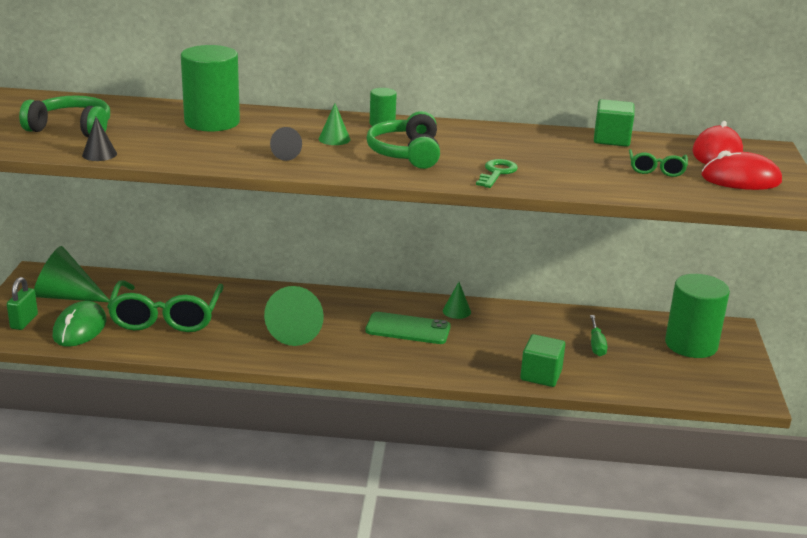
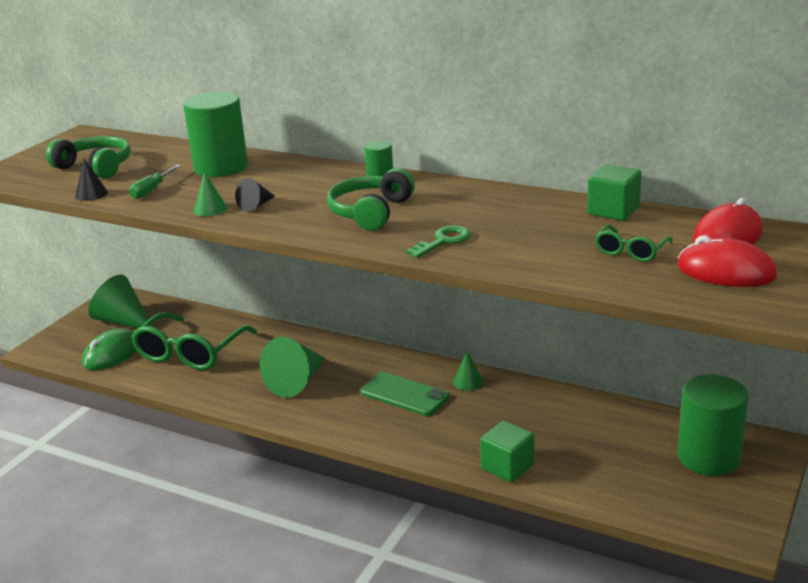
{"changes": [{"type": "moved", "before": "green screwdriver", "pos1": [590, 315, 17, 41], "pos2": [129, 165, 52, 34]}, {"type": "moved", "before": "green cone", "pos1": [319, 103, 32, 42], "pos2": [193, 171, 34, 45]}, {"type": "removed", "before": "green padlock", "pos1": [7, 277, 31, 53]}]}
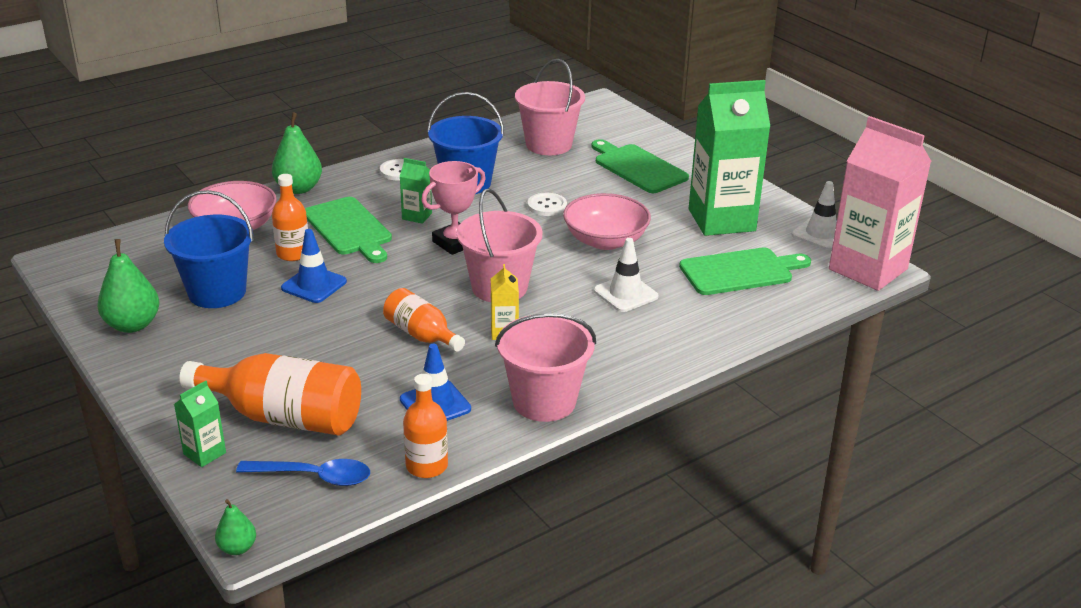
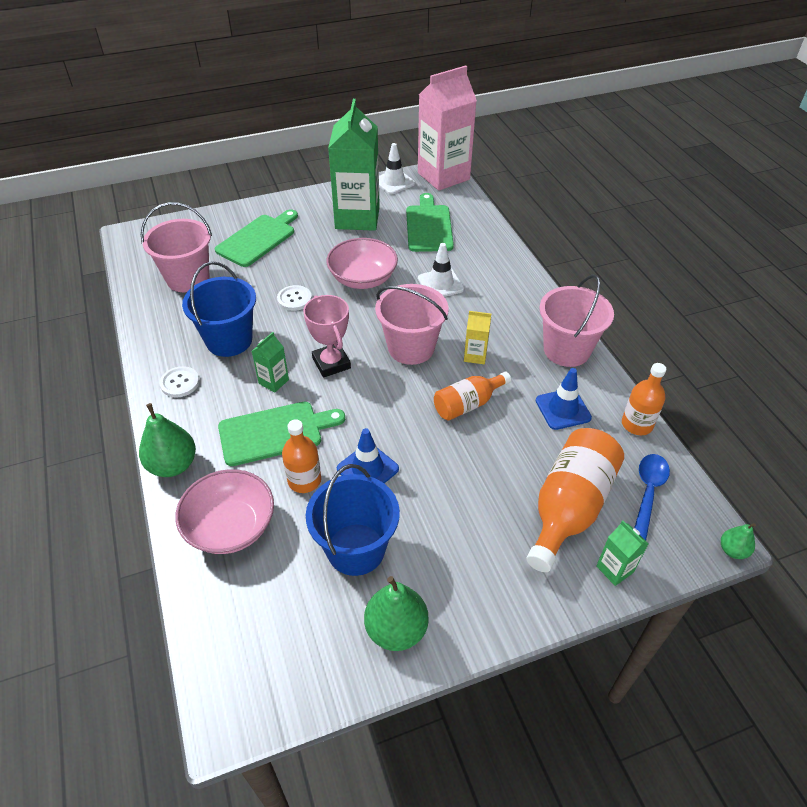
{"changes": [{"type": "turned", "before": "green cutting board", "pos1": [591, 139, 98, 54], "pos2": [215, 209, 83, 58], "turn": 150}]}
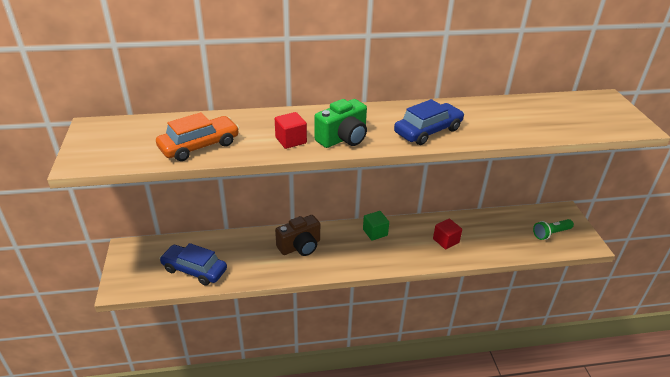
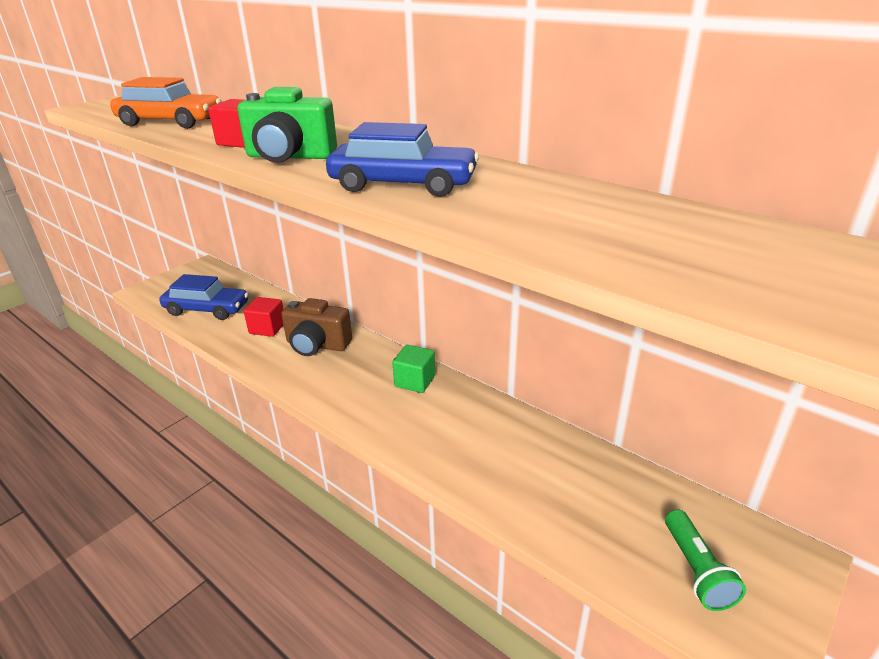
{"changes": [{"type": "turned", "before": "blue car", "pos1": [159, 243, 68, 43], "pos2": [159, 274, 90, 46], "turn": 120}, {"type": "moved", "before": "red cube", "pos1": [433, 219, 29, 30], "pos2": [244, 297, 40, 40]}, {"type": "turned", "before": "green flashlight", "pos1": [533, 219, 41, 21], "pos2": [665, 509, 81, 102], "turn": -120}]}
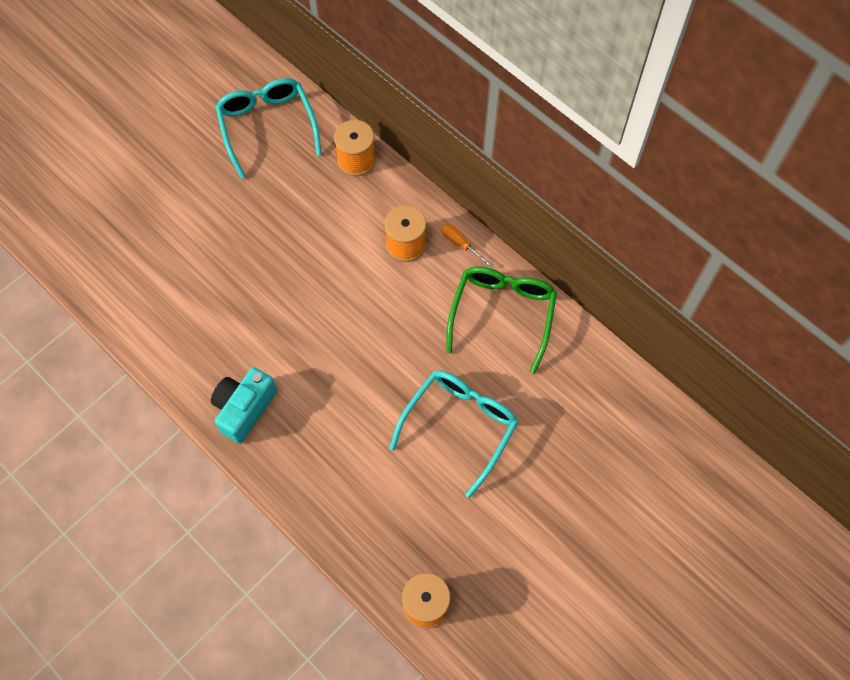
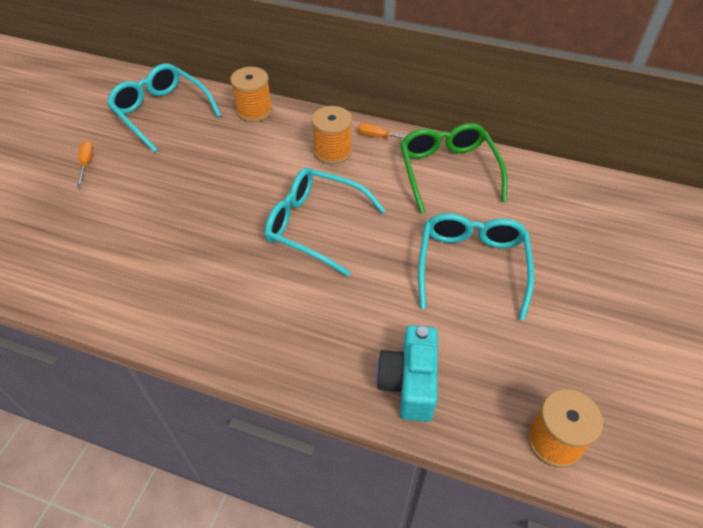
{"changes": [{"type": "added", "after": "orange screwdriver", "pos2": [77, 140, 17, 47]}, {"type": "added", "after": "turquoise glasses", "pos2": [265, 168, 121, 108]}, {"type": "moved", "before": "turquoise camera", "pos1": [211, 367, 66, 77], "pos2": [376, 325, 62, 97]}]}
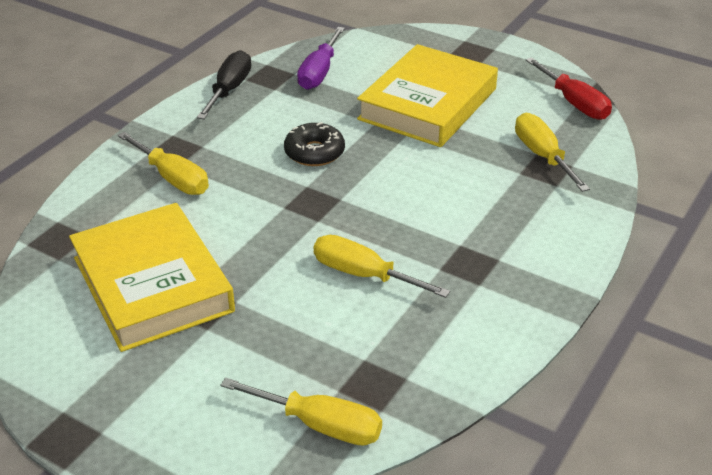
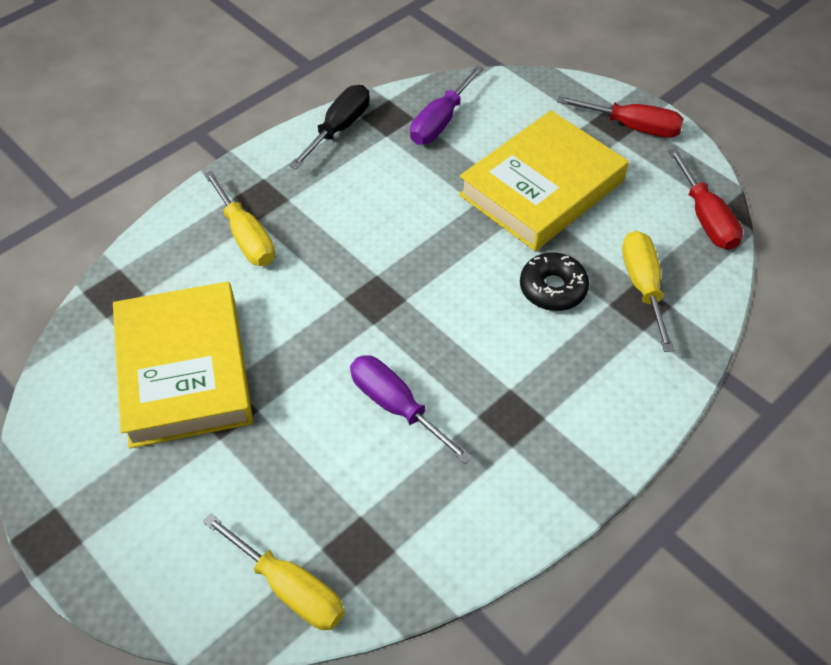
{"changes": [{"type": "recoloured", "before": "yellow screwdriver", "after": "purple screwdriver", "pos1": [313, 235, 137, 63], "pos2": [350, 355, 122, 109]}, {"type": "moved", "before": "black donut", "pos1": [284, 122, 61, 44], "pos2": [520, 253, 69, 58]}, {"type": "added", "after": "red screwdriver", "pos2": [557, 96, 127, 42]}]}
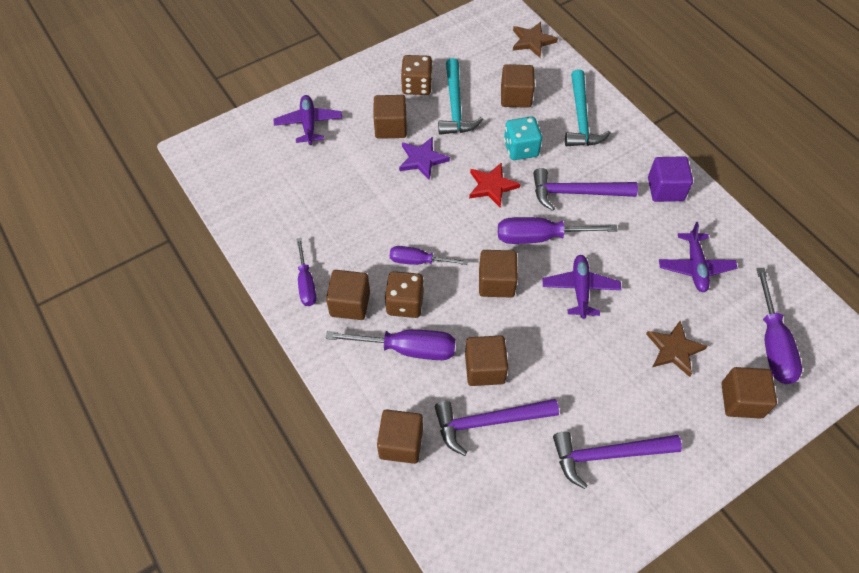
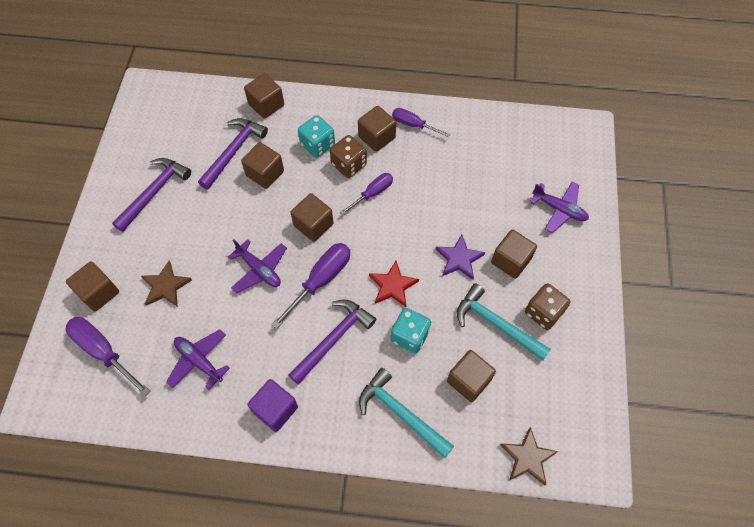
{"changes": [{"type": "replaced", "before": "purple screwdriver", "after": "turquoise dice", "pos1": [326, 330, 130, 30], "pos2": [298, 115, 37, 43]}]}
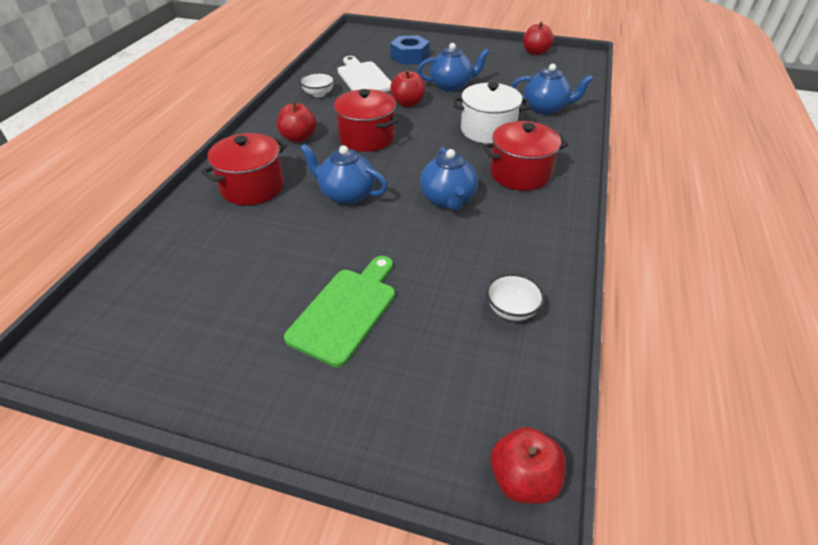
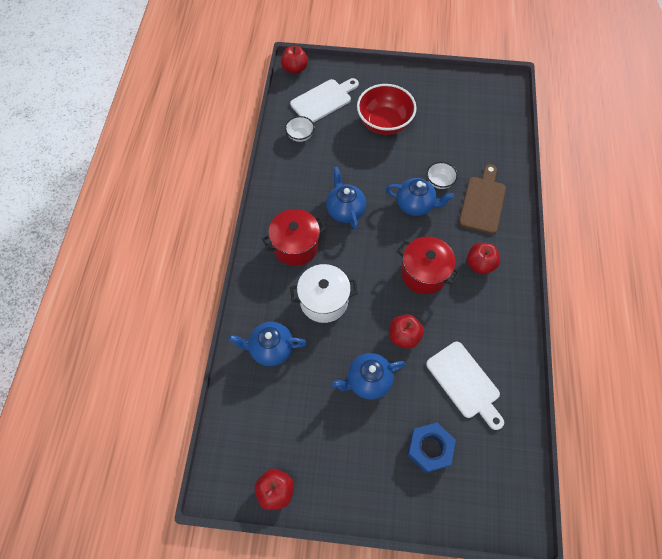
{"changes": [{"type": "added", "after": "white cutting board", "pos2": [290, 78, 69, 45]}, {"type": "replaced", "before": "green cutting board", "after": "red bowl", "pos1": [284, 256, 111, 111], "pos2": [357, 84, 60, 51]}, {"type": "moved", "before": "white bowl", "pos1": [299, 72, 36, 25], "pos2": [427, 162, 31, 27]}, {"type": "replaced", "before": "red pot", "after": "brown cutting board", "pos1": [201, 133, 86, 72], "pos2": [459, 164, 47, 70]}]}
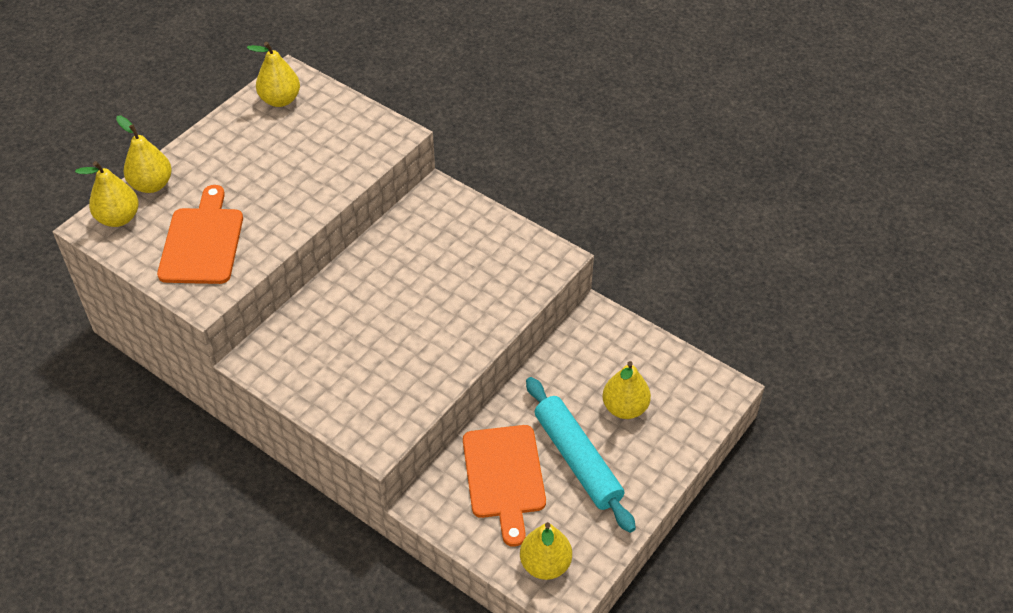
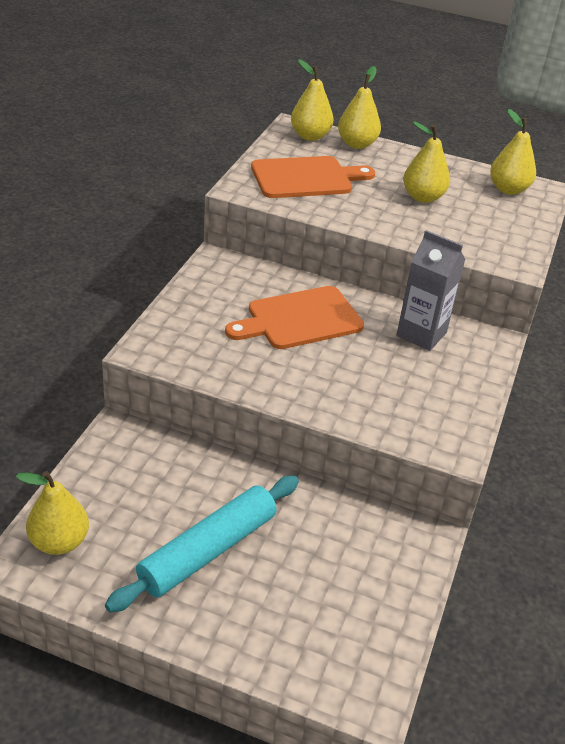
{"changes": [{"type": "moved", "before": "orange cutting board", "pos1": [463, 425, 83, 122], "pos2": [225, 286, 139, 63]}, {"type": "added", "after": "grey carton", "pos2": [397, 230, 69, 121]}, {"type": "moved", "before": "yellow pear", "pos1": [602, 361, 49, 58], "pos2": [403, 121, 47, 82]}]}
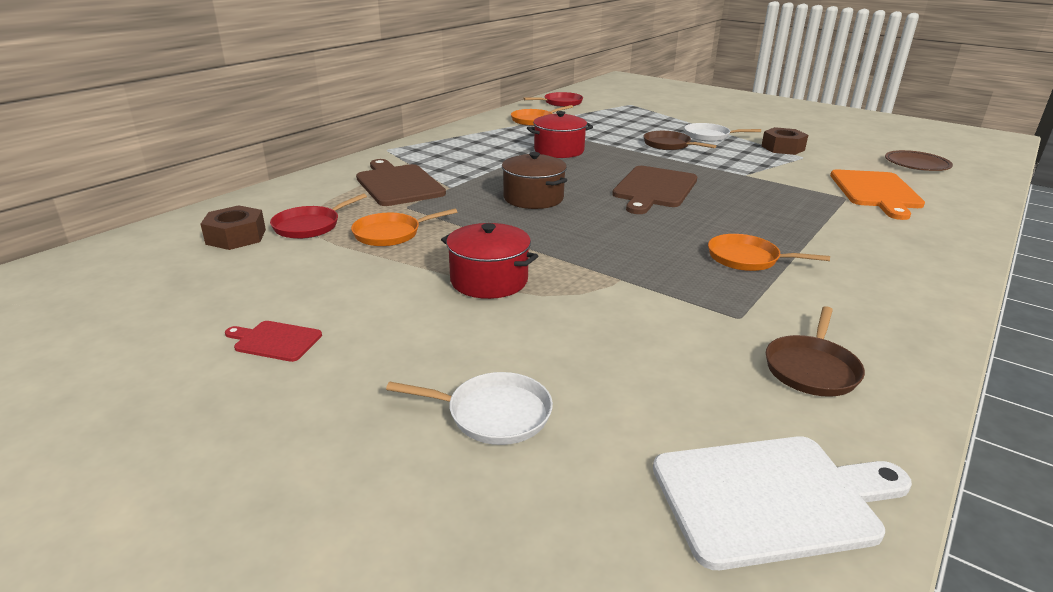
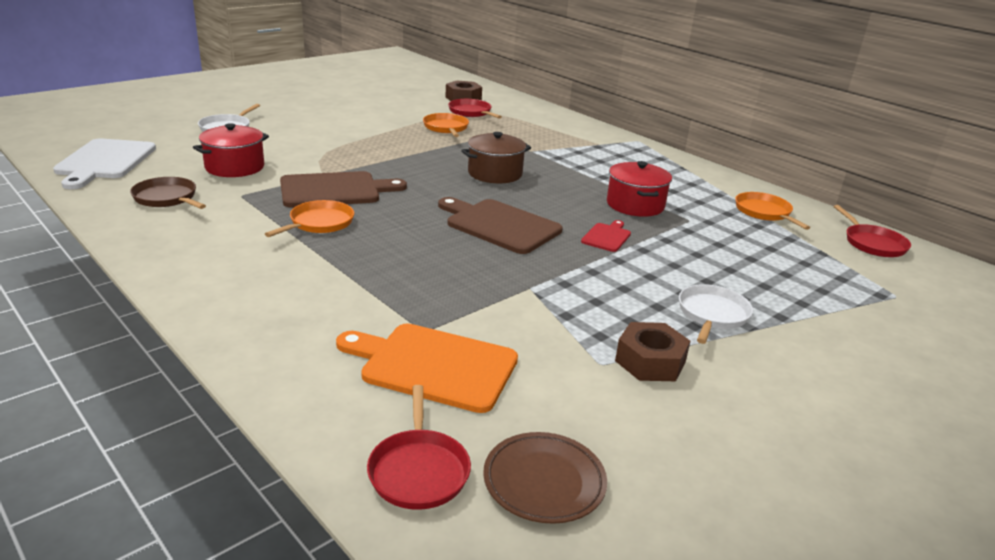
{"changes": [{"type": "moved", "before": "red pot", "pos1": [441, 223, 97, 76], "pos2": [193, 123, 76, 54]}, {"type": "moved", "before": "brown cutting board", "pos1": [356, 159, 90, 47], "pos2": [280, 171, 127, 36]}, {"type": "added", "after": "red pan", "pos2": [367, 385, 104, 125]}, {"type": "moved", "before": "red cutting board", "pos1": [225, 321, 97, 41], "pos2": [581, 220, 50, 32]}, {"type": "removed", "before": "brown pan", "pos1": [643, 131, 73, 19]}]}
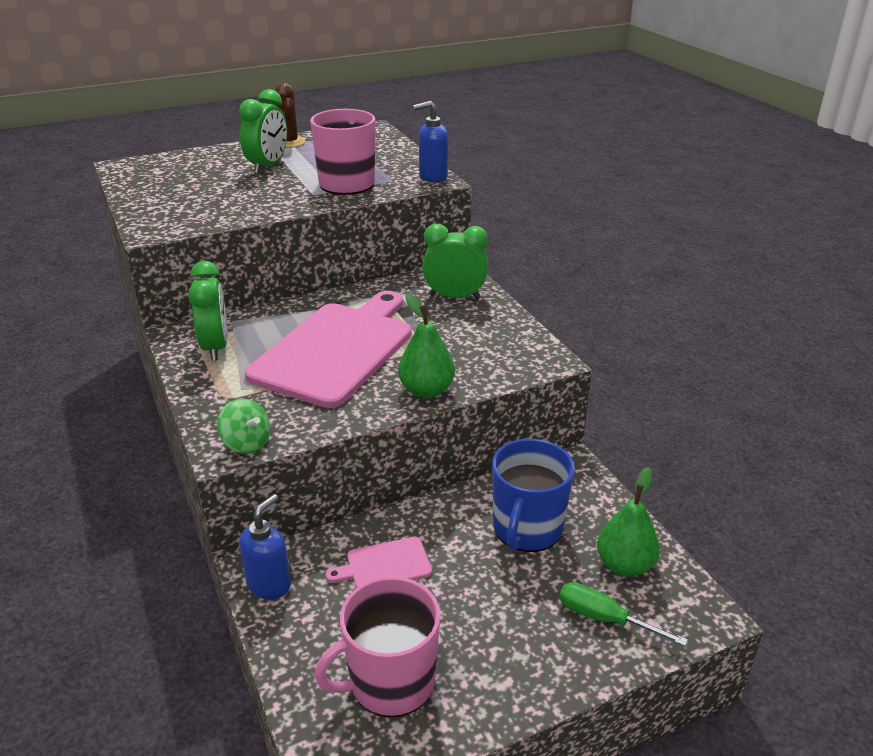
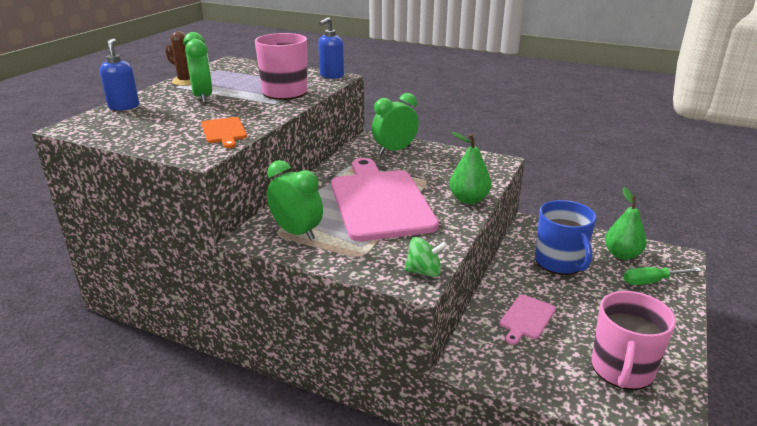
{"changes": [{"type": "moved", "before": "blue soap dispenser", "pos1": [239, 494, 52, 105], "pos2": [100, 38, 39, 73]}, {"type": "added", "after": "orange cutting board", "pos2": [202, 117, 45, 31]}]}
